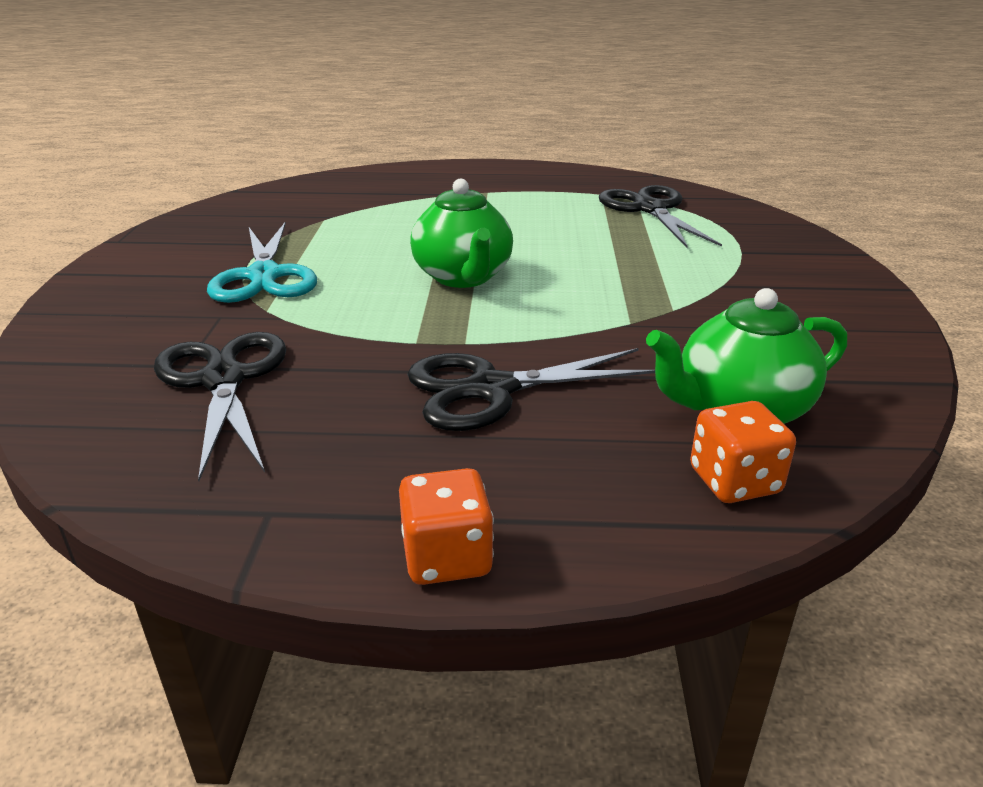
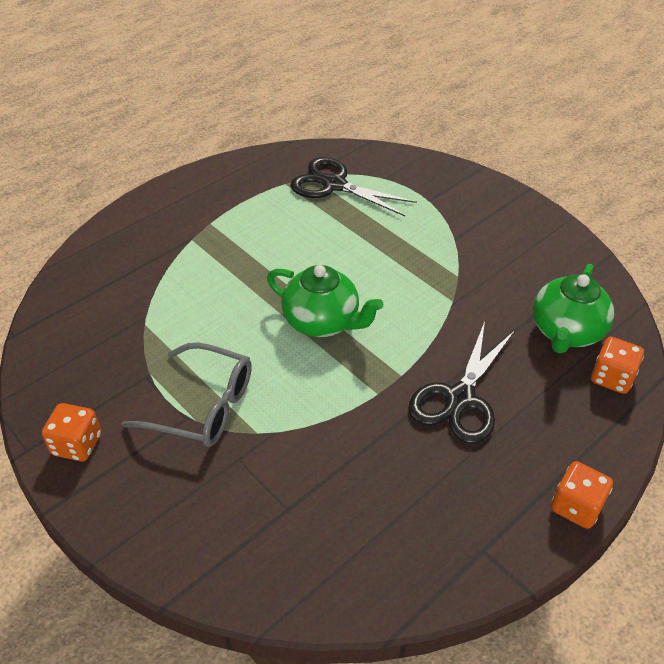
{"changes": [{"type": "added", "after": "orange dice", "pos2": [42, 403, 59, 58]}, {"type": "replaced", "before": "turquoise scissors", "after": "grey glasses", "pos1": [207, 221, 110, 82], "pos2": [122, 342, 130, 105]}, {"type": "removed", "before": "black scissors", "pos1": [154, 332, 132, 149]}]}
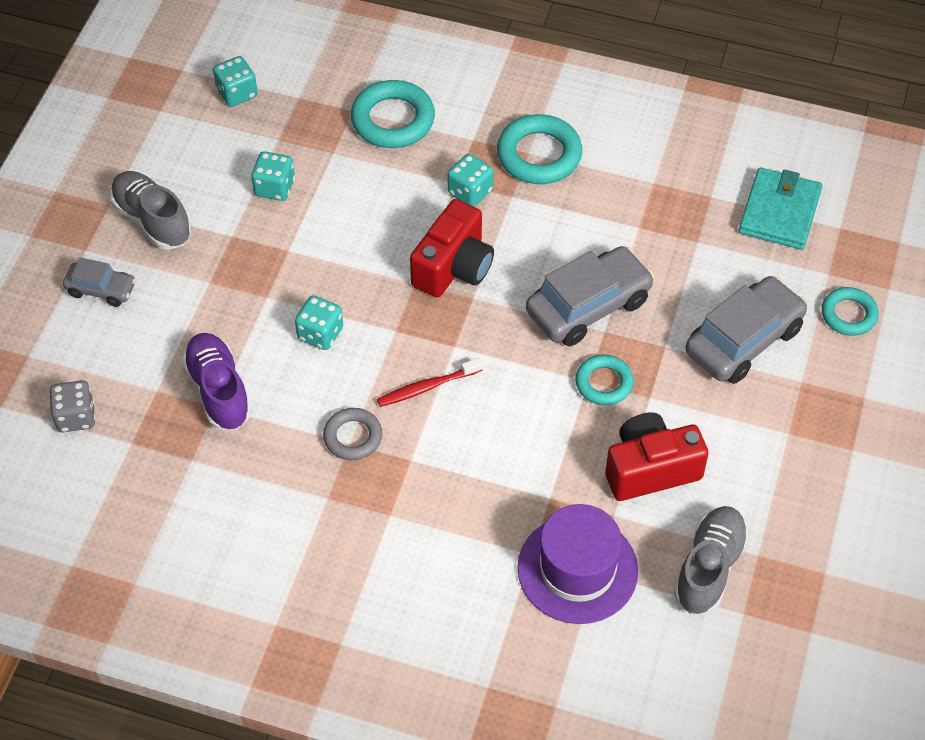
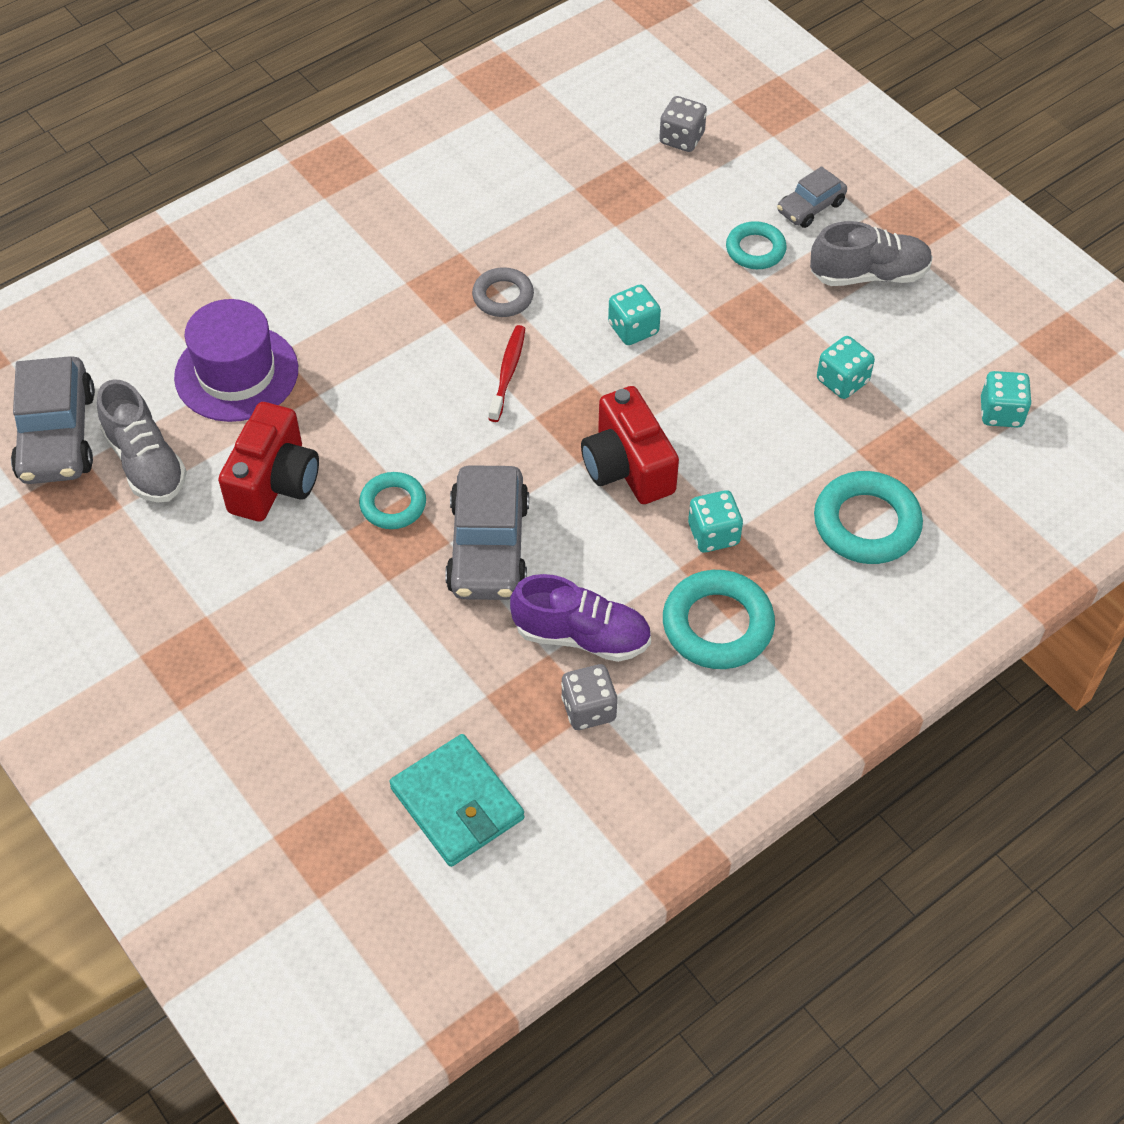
{"changes": [{"type": "moved", "before": "grey car", "pos1": [685, 276, 123, 108], "pos2": [11, 356, 84, 128]}, {"type": "moved", "before": "purple shoe", "pos1": [182, 333, 69, 97], "pos2": [510, 574, 141, 88]}, {"type": "added", "after": "grey dice", "pos2": [561, 664, 57, 66]}, {"type": "moved", "before": "turquoise ring", "pos1": [822, 287, 57, 49], "pos2": [726, 221, 61, 48]}]}
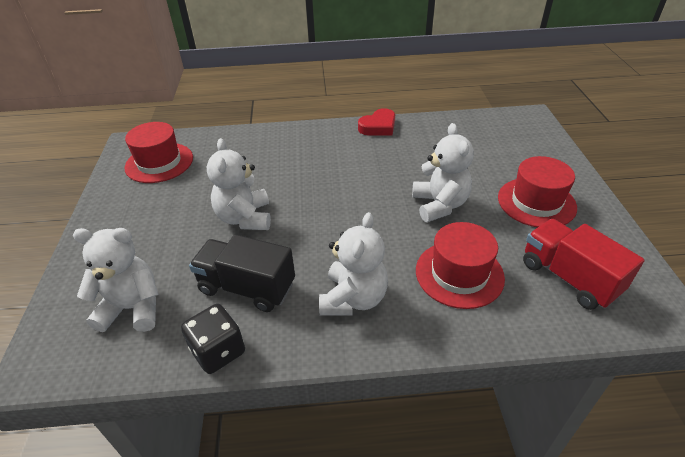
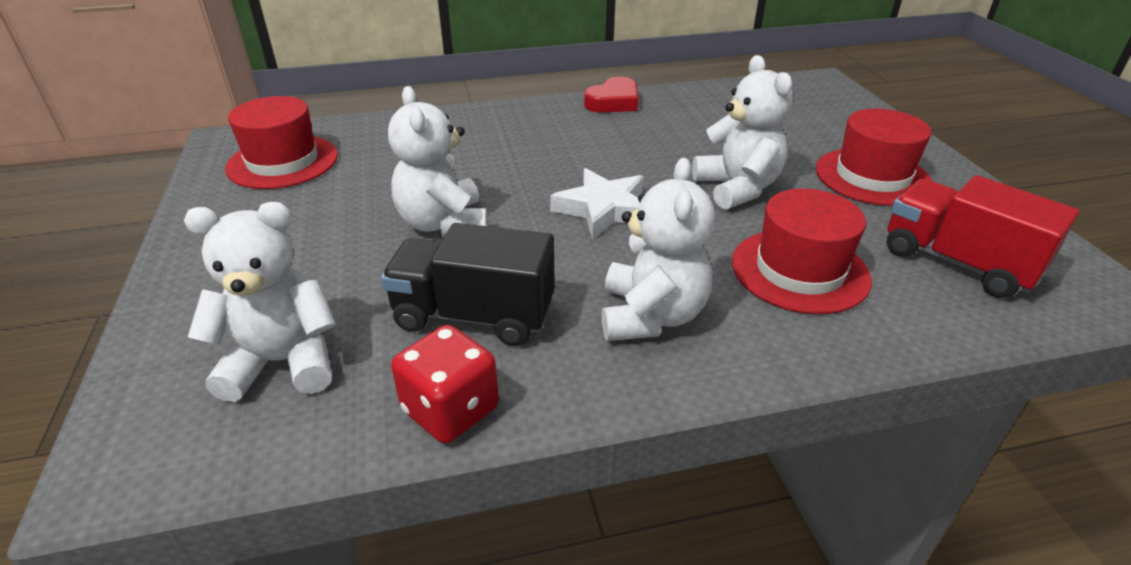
{"changes": [{"type": "recoloured", "before": "black dice", "after": "red dice", "pos1": [181, 304, 64, 70], "pos2": [391, 325, 108, 119]}, {"type": "added", "after": "white star", "pos2": [550, 168, 94, 71]}]}
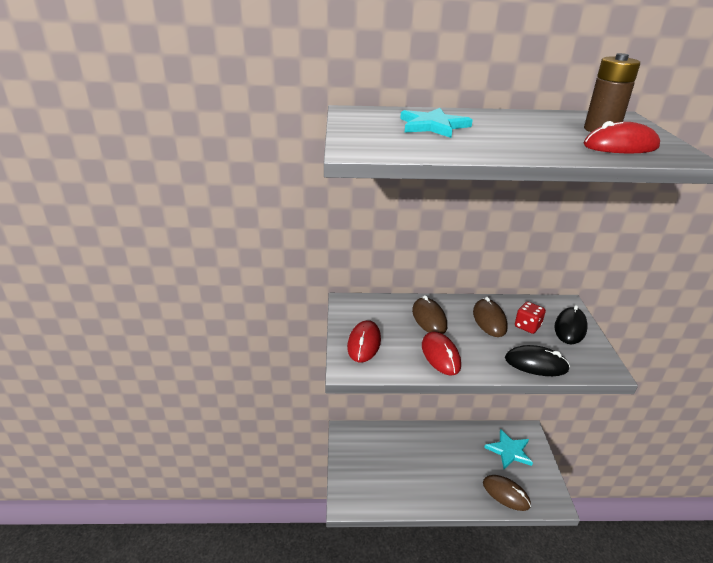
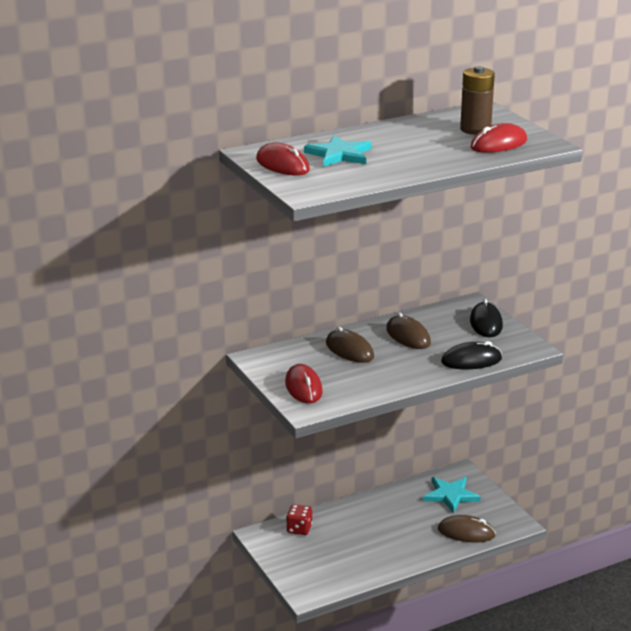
{"changes": [{"type": "moved", "before": "red mouse", "pos1": [422, 332, 39, 43], "pos2": [256, 143, 54, 33]}, {"type": "moved", "before": "red dice", "pos1": [515, 302, 31, 32], "pos2": [286, 504, 26, 31]}]}
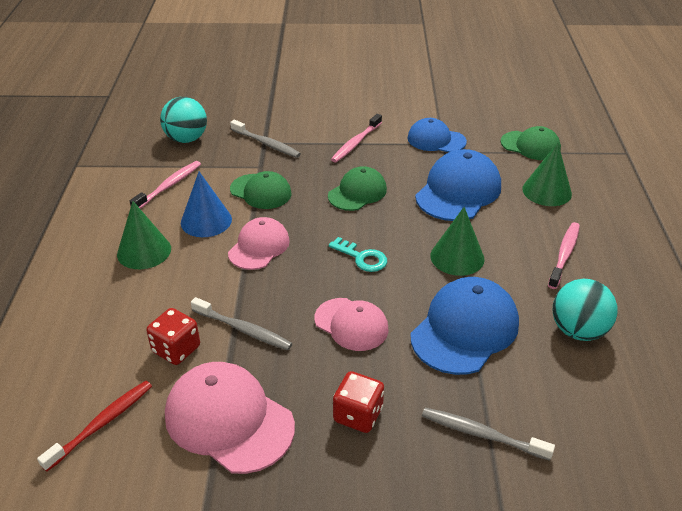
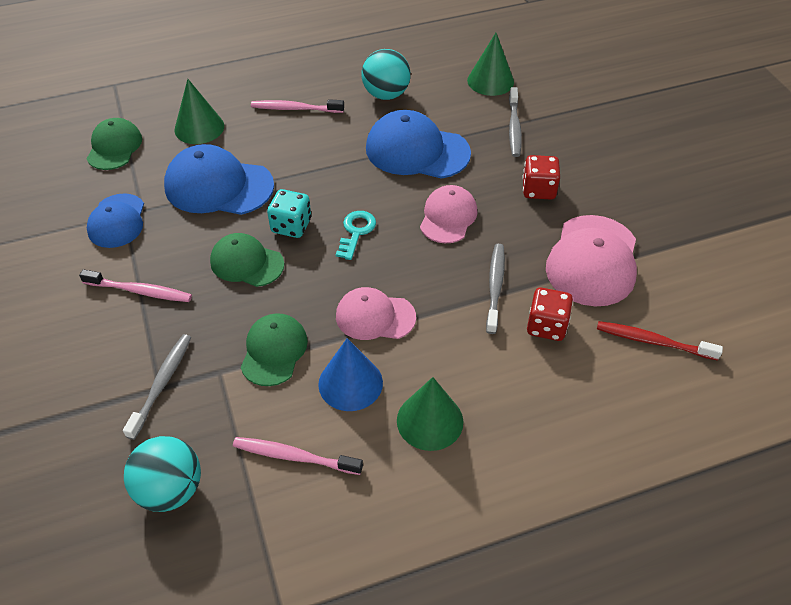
{"changes": [{"type": "added", "after": "turquoise dice", "pos2": [267, 189, 44, 49]}, {"type": "moved", "before": "green cone", "pos1": [430, 207, 55, 69], "pos2": [467, 33, 47, 63]}]}
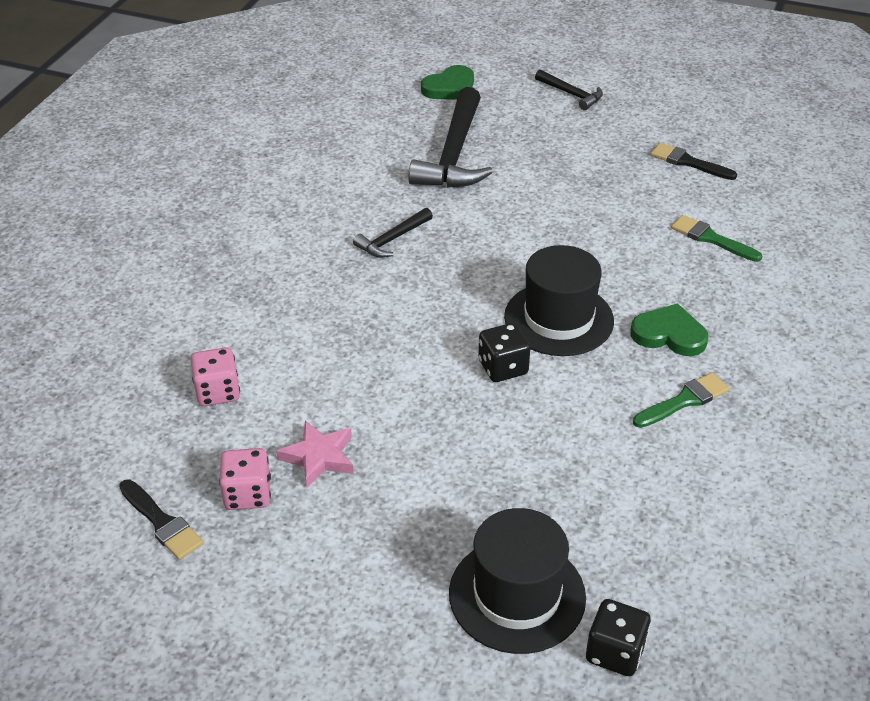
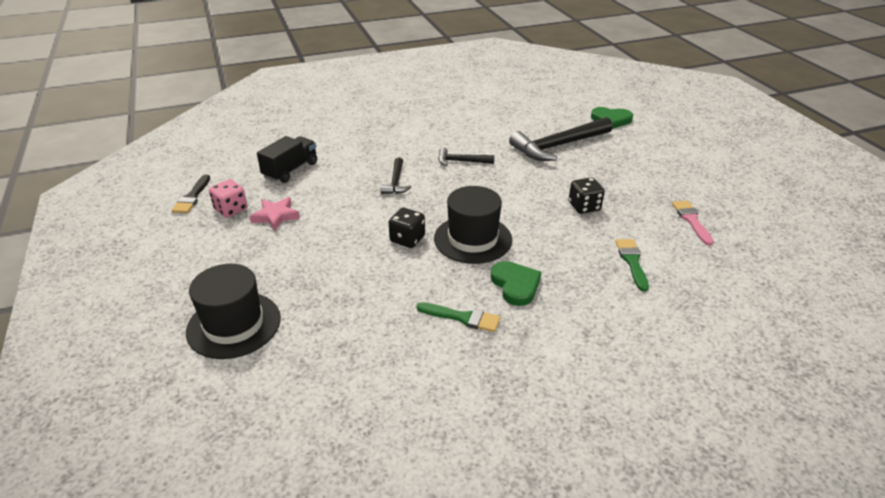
{"changes": [{"type": "replaced", "before": "pink dice", "after": "black truck", "pos1": [190, 347, 50, 59], "pos2": [257, 136, 60, 47]}, {"type": "moved", "before": "black hammer", "pos1": [535, 70, 68, 40], "pos2": [381, 157, 30, 37]}, {"type": "moved", "before": "black dice", "pos1": [586, 599, 65, 77], "pos2": [569, 177, 36, 37]}, {"type": "recoloured", "before": "black brush", "after": "pink brush", "pos1": [650, 143, 87, 37], "pos2": [672, 201, 42, 44]}]}
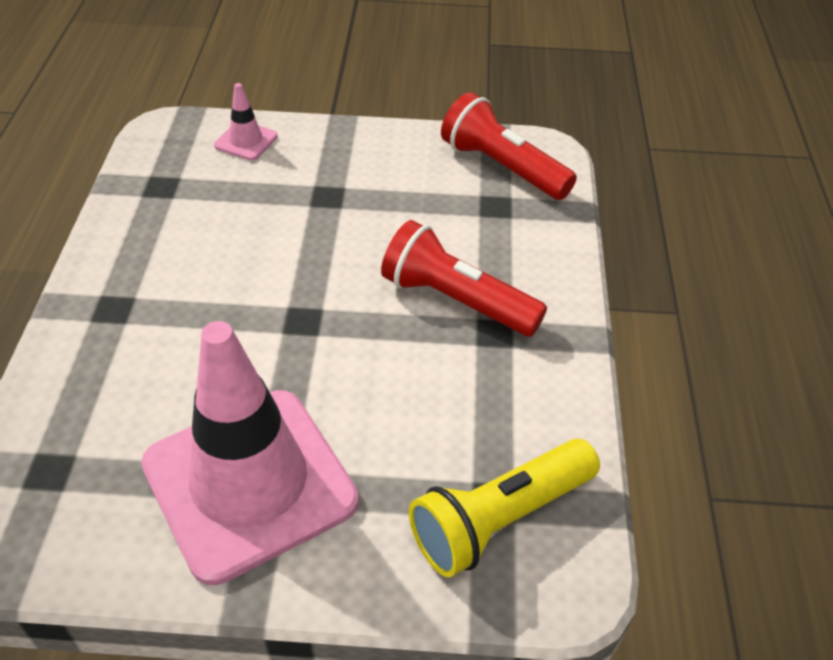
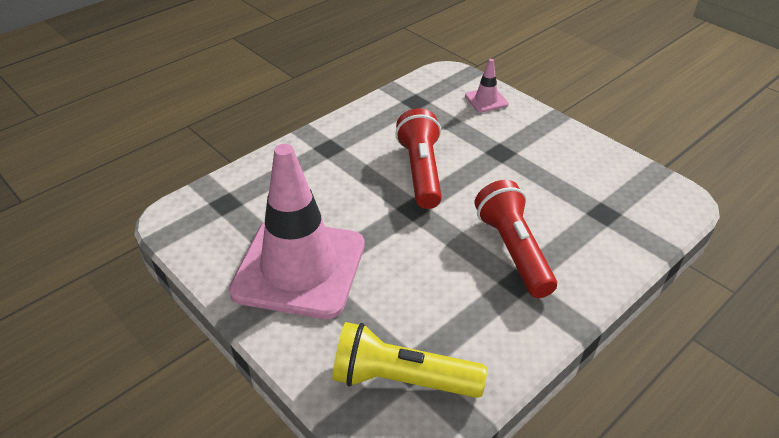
{"changes": [{"type": "moved", "before": "red flashlight", "pos1": [441, 92, 136, 108], "pos2": [395, 108, 47, 101]}]}
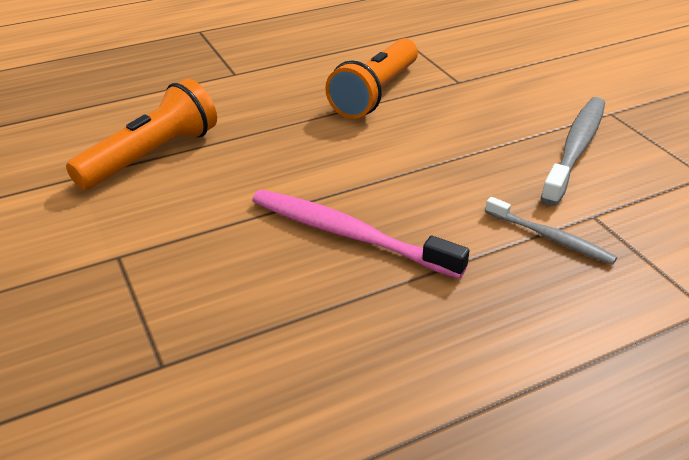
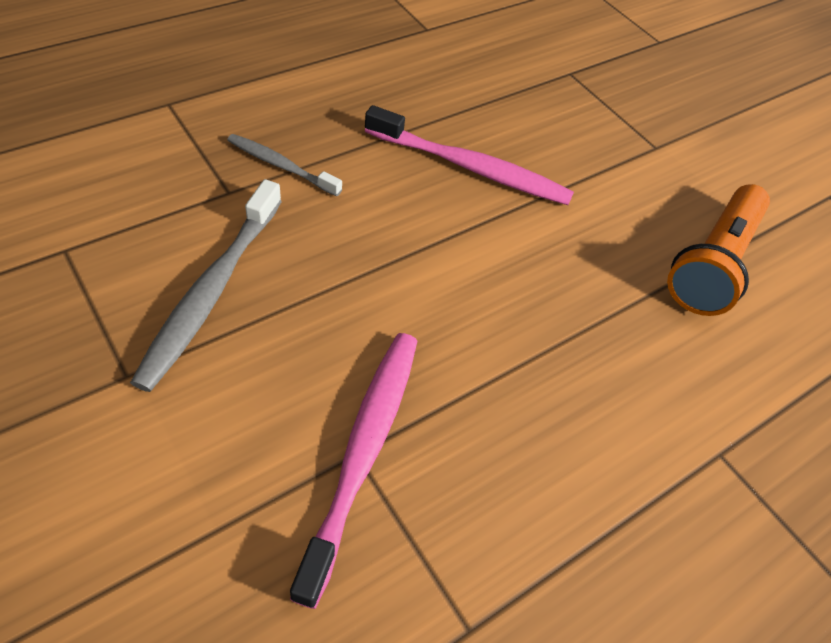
{"changes": [{"type": "added", "after": "pink toothbrush", "pos2": [290, 333, 127, 276]}, {"type": "removed", "before": "orange flashlight", "pos1": [325, 38, 93, 81]}]}
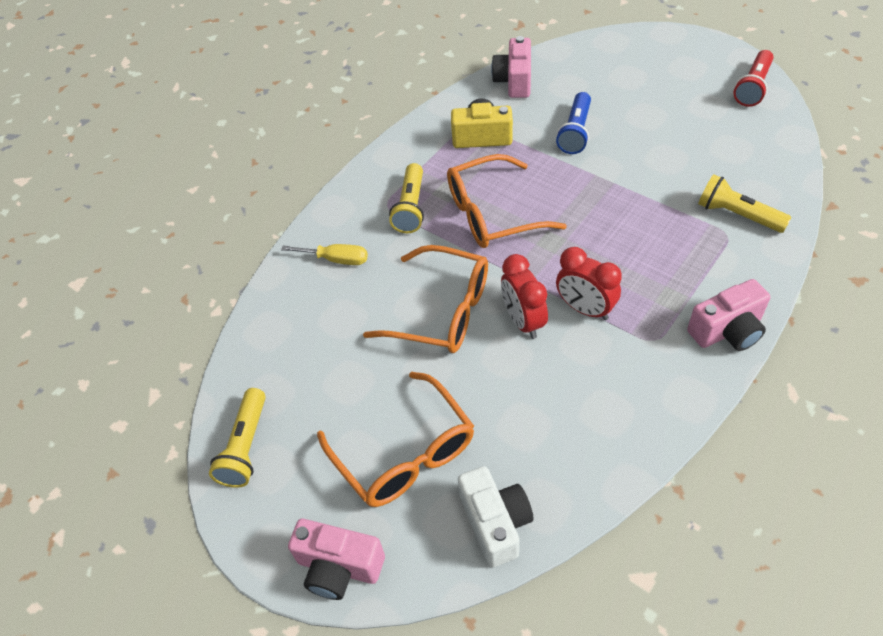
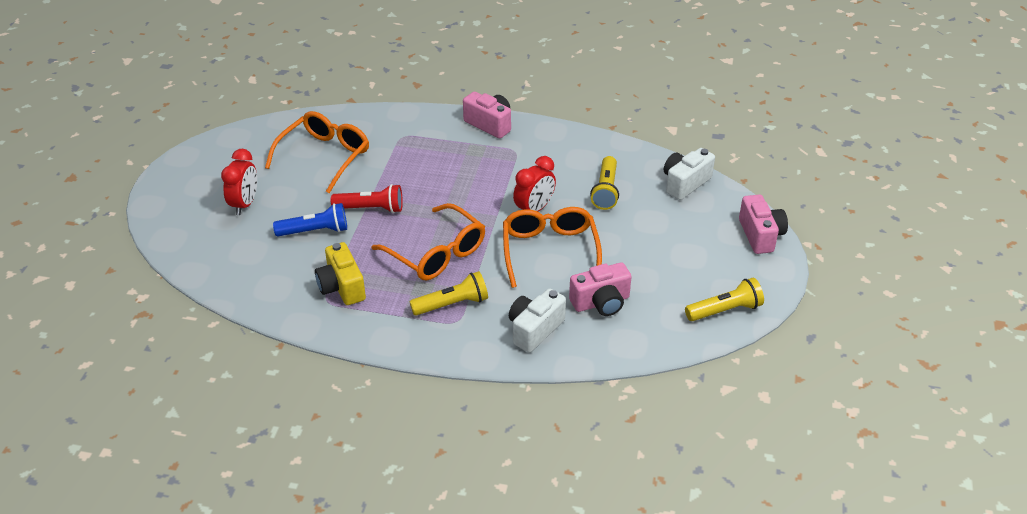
{"changes": [{"type": "moved", "before": "red clock", "pos1": [556, 247, 66, 73], "pos2": [221, 149, 36, 66]}, {"type": "moved", "before": "orange glasses", "pos1": [317, 372, 157, 135], "pos2": [265, 111, 104, 82]}, {"type": "moved", "before": "red flashlight", "pos1": [733, 50, 41, 57], "pos2": [331, 184, 72, 29]}, {"type": "replaced", "before": "yellow screwdriver", "after": "white camera", "pos1": [281, 244, 87, 21], "pos2": [509, 288, 57, 65]}, {"type": "moved", "before": "pink camera", "pos1": [491, 36, 40, 62], "pos2": [569, 262, 62, 54]}, {"type": "moved", "before": "yellow flashlight", "pos1": [698, 174, 94, 59], "pos2": [590, 156, 29, 54]}]}
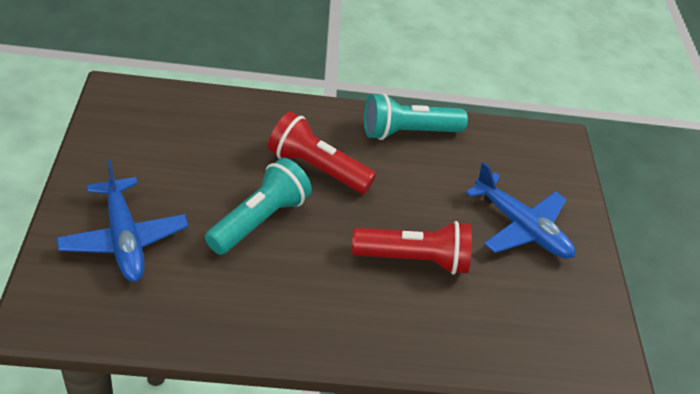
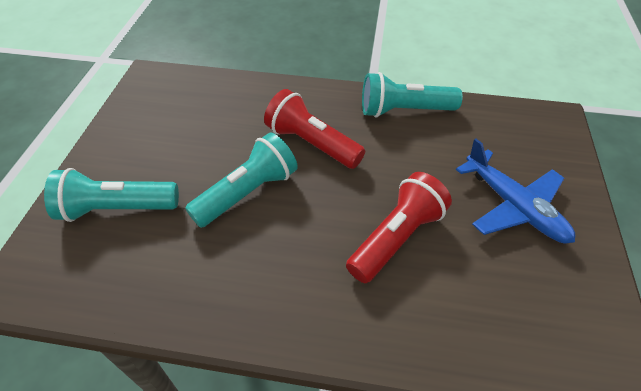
{"changes": [{"type": "replaced", "before": "blue plane", "after": "turquoise flashlight", "pos1": [56, 160, 133, 122], "pos2": [44, 168, 135, 54]}, {"type": "turned", "before": "red flashlight", "pos1": [352, 221, 120, 54], "pos2": [346, 172, 106, 111], "turn": -60}]}
